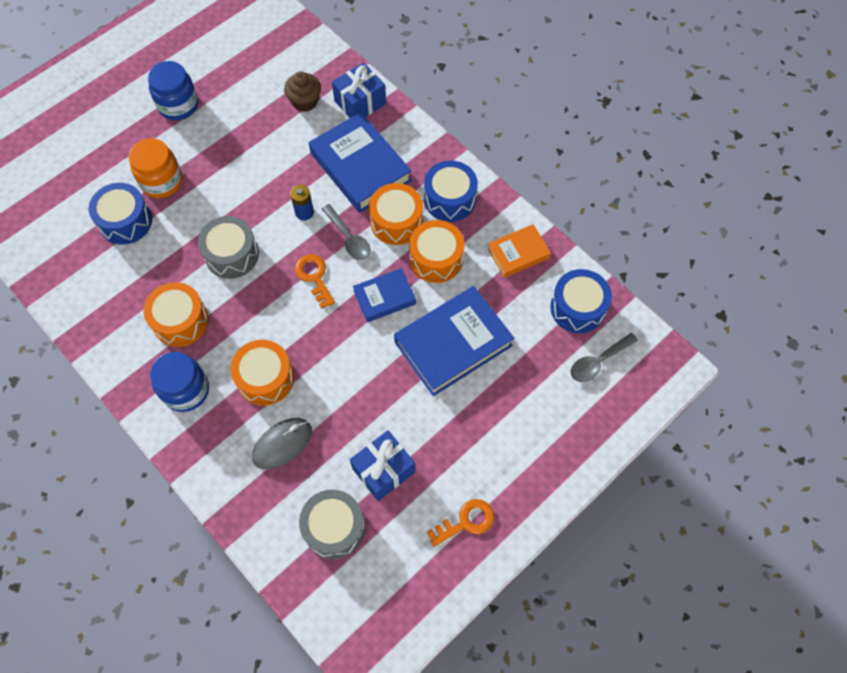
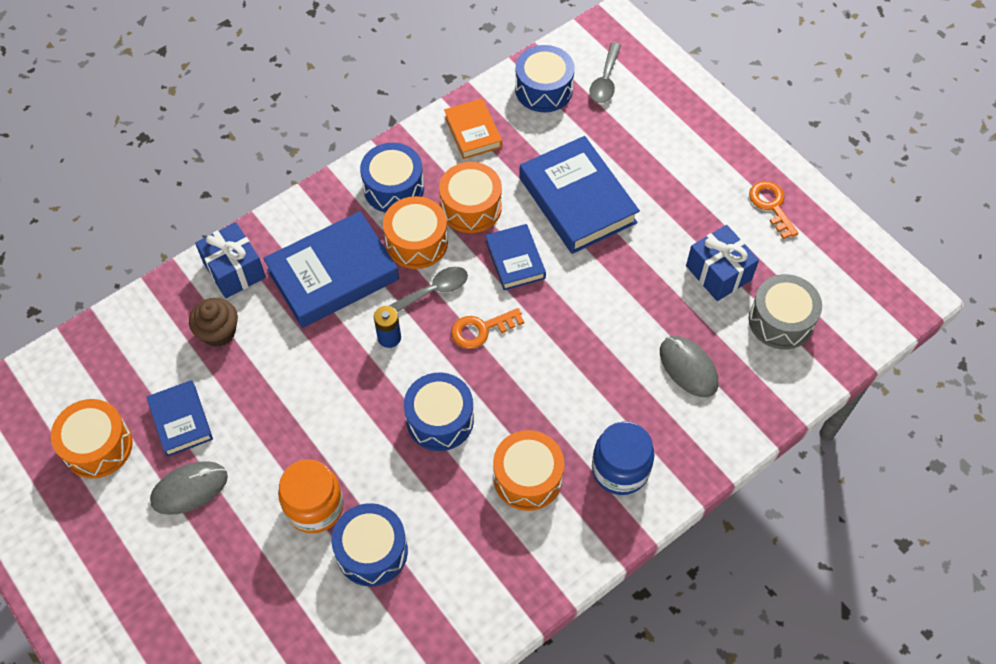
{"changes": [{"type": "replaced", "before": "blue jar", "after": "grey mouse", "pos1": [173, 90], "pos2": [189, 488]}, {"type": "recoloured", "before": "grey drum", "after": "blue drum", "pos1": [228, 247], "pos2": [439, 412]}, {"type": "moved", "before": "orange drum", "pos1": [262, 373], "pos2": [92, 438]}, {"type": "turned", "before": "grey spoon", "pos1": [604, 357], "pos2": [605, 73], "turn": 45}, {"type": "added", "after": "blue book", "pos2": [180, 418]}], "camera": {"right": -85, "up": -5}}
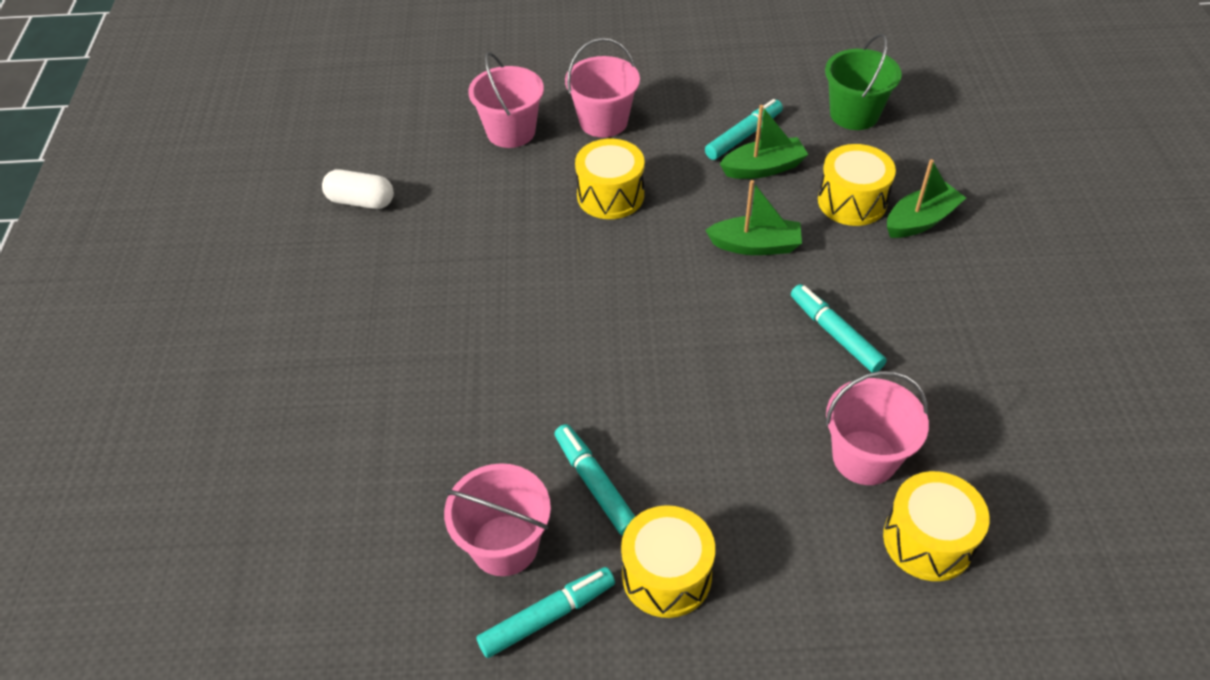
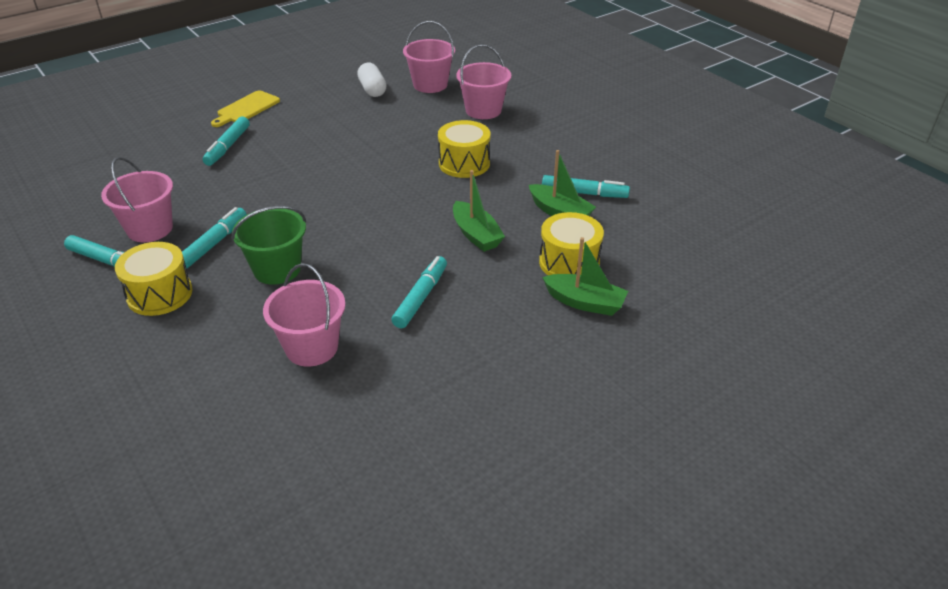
{"changes": [{"type": "moved", "before": "pink bucket", "pos1": [602, 87], "pos2": [429, 57]}, {"type": "moved", "before": "green bucket", "pos1": [863, 82], "pos2": [269, 245]}, {"type": "removed", "before": "yellow drum", "pos1": [936, 526]}, {"type": "added", "after": "turquoise marker", "pos2": [226, 141]}, {"type": "added", "after": "yellow cutting board", "pos2": [245, 108]}], "camera": {"right": 55, "up": -10}}
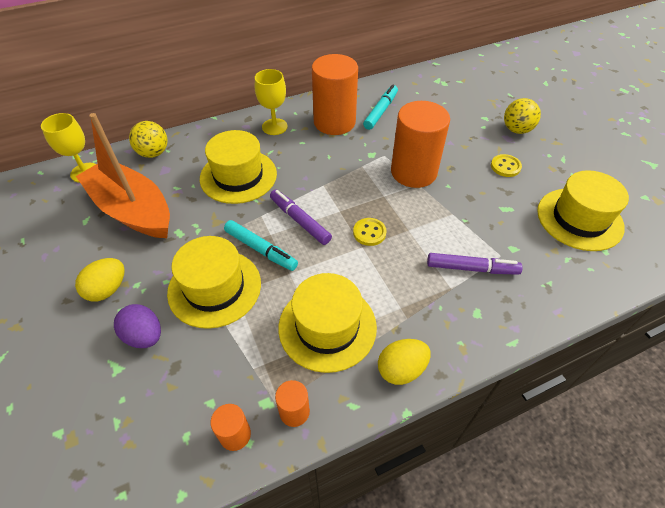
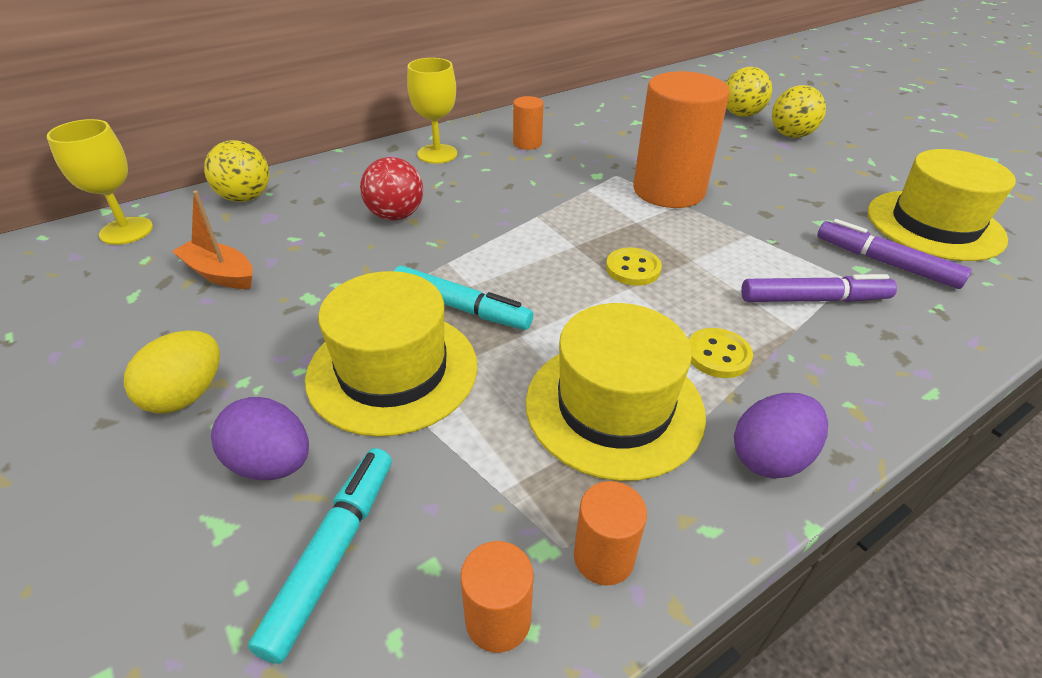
{"changes": [{"type": "resized", "before": "orange boat", "pos1": [123, 175], "pos2": [212, 240], "scale": 0.45}, {"type": "replaced", "before": "yellow hat", "after": "red ball", "pos1": [238, 167], "pos2": [391, 189]}, {"type": "moved", "before": "purple marker", "pos1": [301, 217], "pos2": [894, 254]}, {"type": "resized", "before": "orange cylinder", "pos1": [335, 94], "pos2": [528, 123], "scale": 0.45}, {"type": "moved", "before": "turquoise marker", "pos1": [380, 107], "pos2": [320, 556]}, {"type": "recoloured", "before": "yellow egg", "after": "purple egg", "pos1": [404, 362], "pos2": [781, 436]}, {"type": "moved", "before": "yellow button", "pos1": [506, 165], "pos2": [720, 353]}, {"type": "added", "after": "yellow ball", "pos2": [749, 92]}], "camera": {"right": -10, "up": -10}}
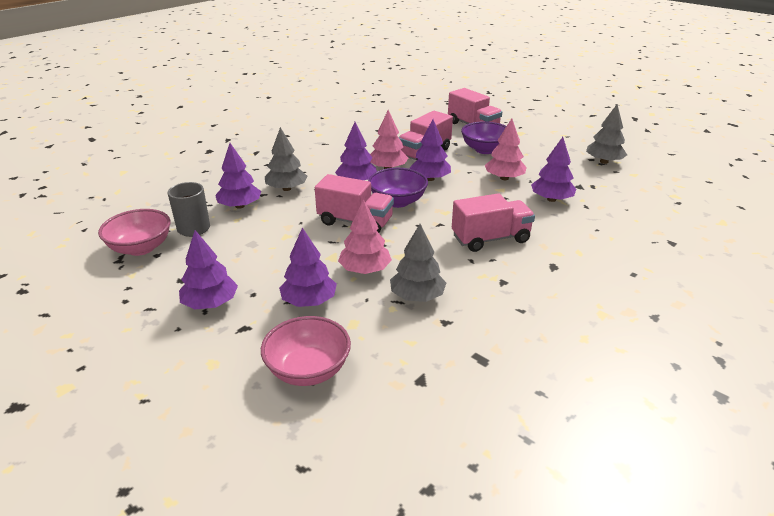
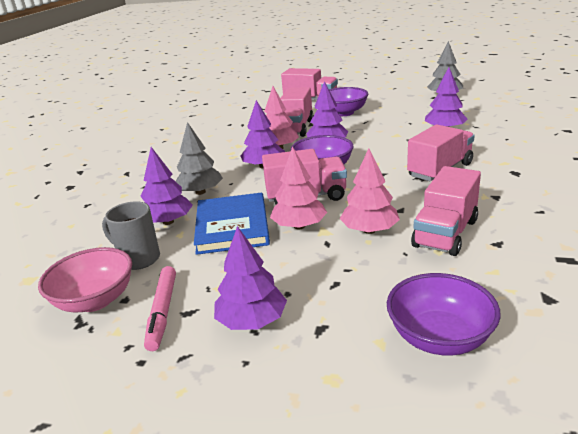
{"changes": [{"type": "recoloured", "before": "pink bowl", "after": "purple bowl", "pos1": [306, 351], "pos2": [444, 314]}, {"type": "removed", "before": "purple tree", "pos1": [308, 267]}, {"type": "replaced", "before": "grey tree", "after": "pink truck", "pos1": [418, 263], "pos2": [446, 211]}, {"type": "moved", "before": "pink tree", "pos1": [506, 149], "pos2": [298, 187]}, {"type": "added", "after": "pink marker", "pos2": [160, 308]}, {"type": "added", "after": "blue book", "pos2": [232, 224]}], "camera": {"right": -25, "up": -5}}
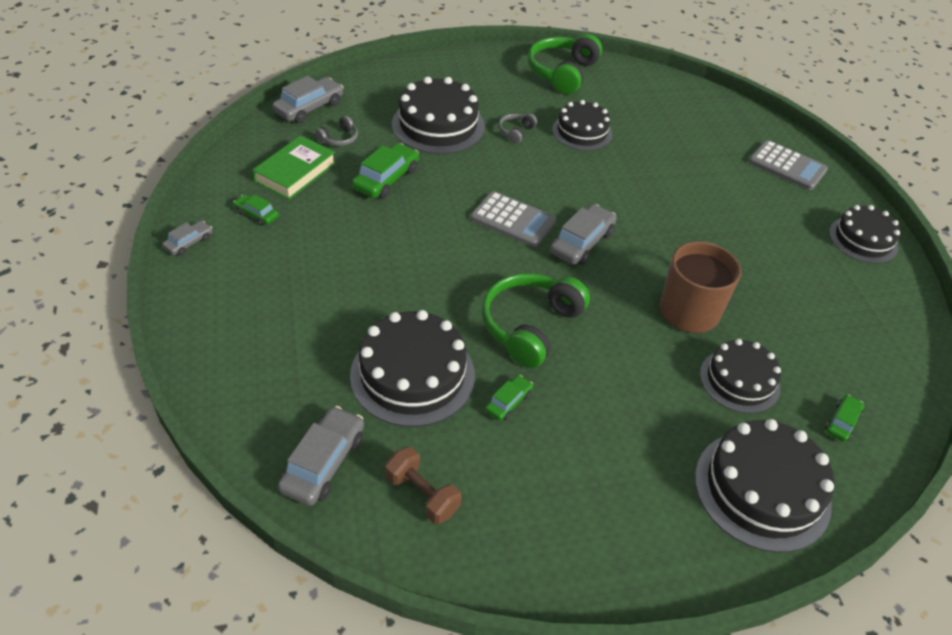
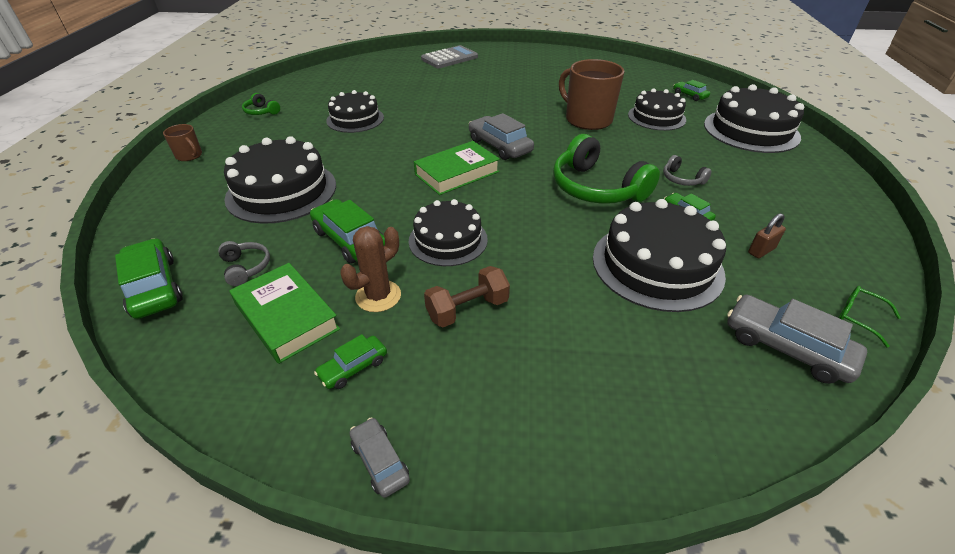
{"changes": [{"type": "recoloured", "before": "grey car", "after": "green car", "pos1": [308, 99], "pos2": [149, 278]}, {"type": "moved", "before": "brown dumbbell", "pos1": [423, 485], "pos2": [467, 296]}, {"type": "replaced", "before": "grey calculator", "after": "green book", "pos1": [513, 219], "pos2": [457, 168]}, {"type": "moved", "before": "grey headphones", "pos1": [517, 129], "pos2": [687, 170]}, {"type": "resized", "before": "green headphones", "pos1": [565, 64], "pos2": [261, 104], "scale": 0.46}, {"type": "moved", "before": "black cake", "pos1": [865, 234], "pos2": [448, 232]}, {"type": "added", "after": "brown mug", "pos2": [182, 142]}, {"type": "added", "after": "brown cactus", "pos2": [370, 269]}, {"type": "added", "after": "brown padlock", "pos2": [767, 235]}, {"type": "added", "after": "green glasses", "pos2": [870, 317]}], "camera": {"right": -70, "up": -5}}
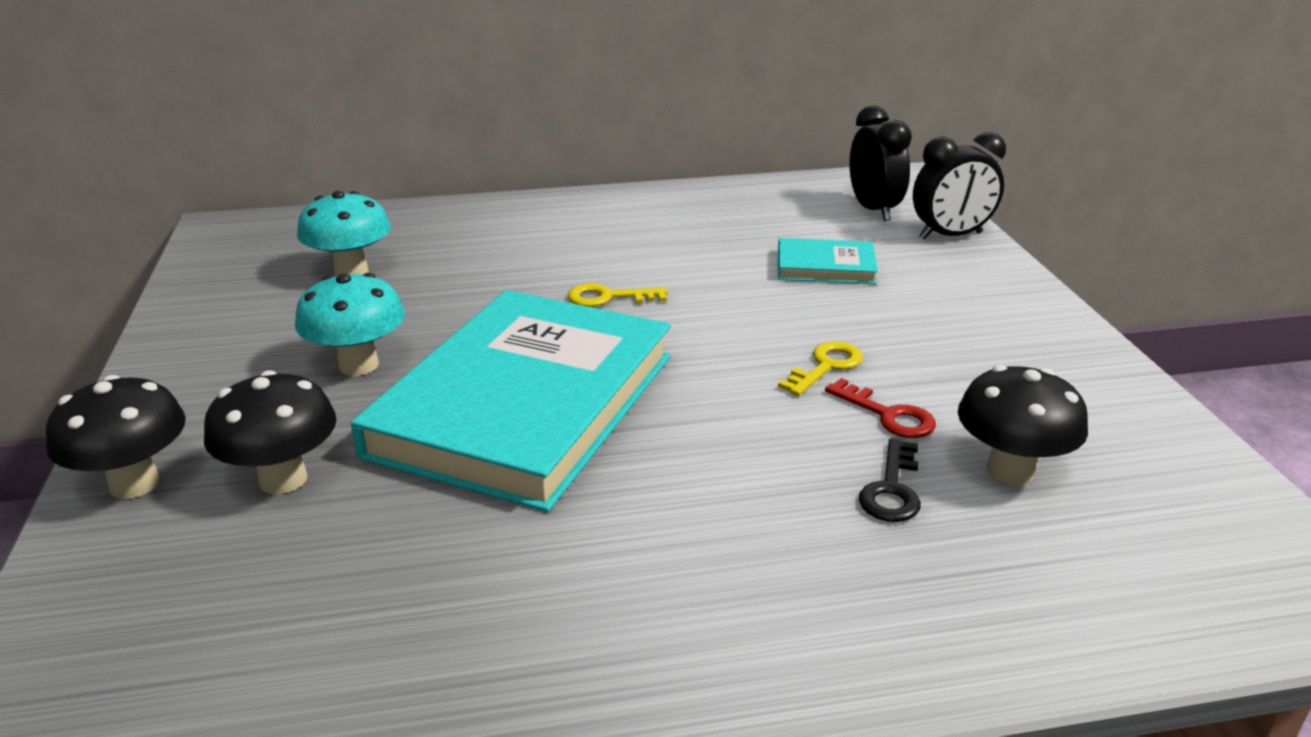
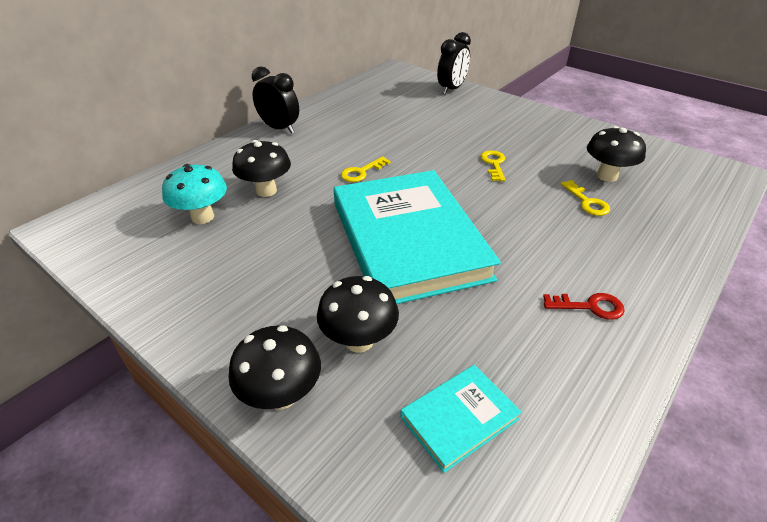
{"changes": [{"type": "removed", "before": "turquoise mushroom", "pos1": [350, 324]}, {"type": "moved", "before": "turquoise book", "pos1": [828, 261], "pos2": [461, 419]}, {"type": "moved", "before": "red key", "pos1": [880, 408], "pos2": [584, 306]}, {"type": "moved", "before": "black clock", "pos1": [880, 163], "pos2": [275, 100]}, {"type": "recoloured", "before": "black key", "after": "yellow key", "pos1": [890, 480], "pos2": [585, 198]}, {"type": "added", "after": "black mushroom", "pos2": [261, 168]}], "camera": {"right": -40, "up": 10}}
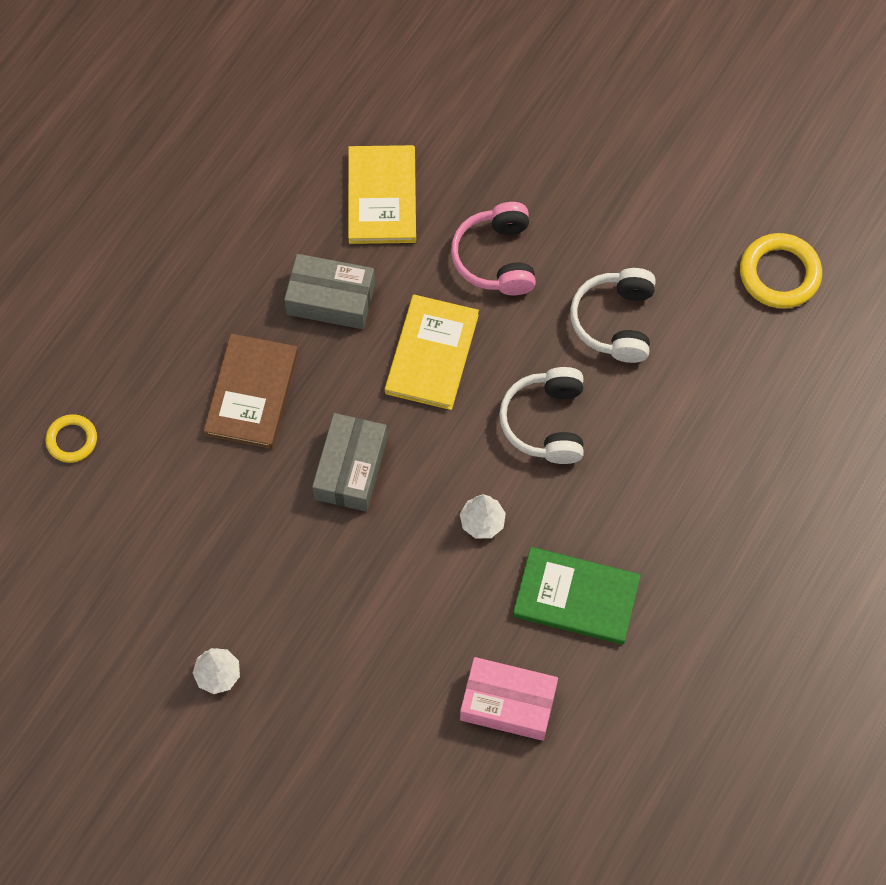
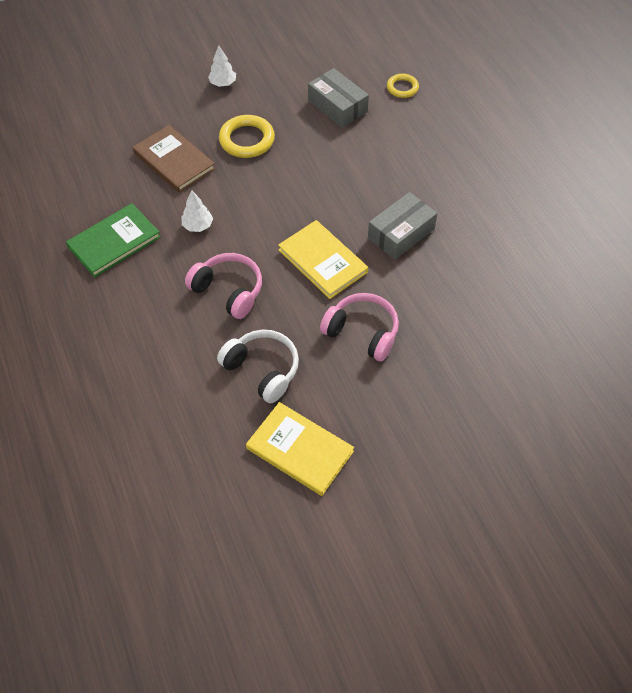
{"changes": [{"type": "moved", "before": "brown book", "pos1": [250, 391], "pos2": [173, 159]}, {"type": "moved", "before": "grey box", "pos1": [349, 462], "pos2": [338, 98]}, {"type": "moved", "before": "yellow book", "pos1": [382, 194], "pos2": [300, 449]}, {"type": "removed", "before": "pink box", "pos1": [509, 699]}, {"type": "recoloured", "before": "white headphones", "after": "pink headphones", "pos1": [541, 415], "pos2": [223, 286]}, {"type": "moved", "before": "yellow ring", "pos1": [781, 270], "pos2": [247, 136]}], "camera": {"right": 125, "up": -10}}
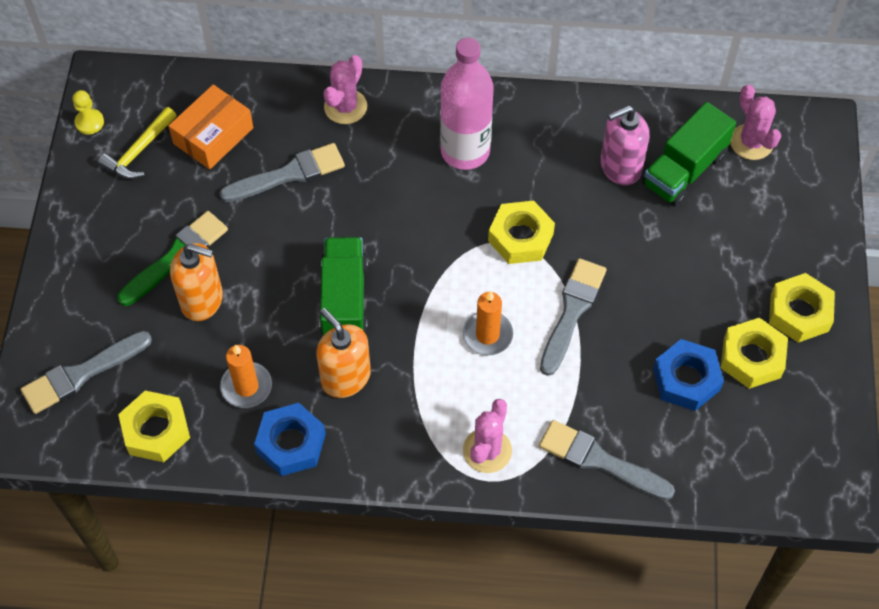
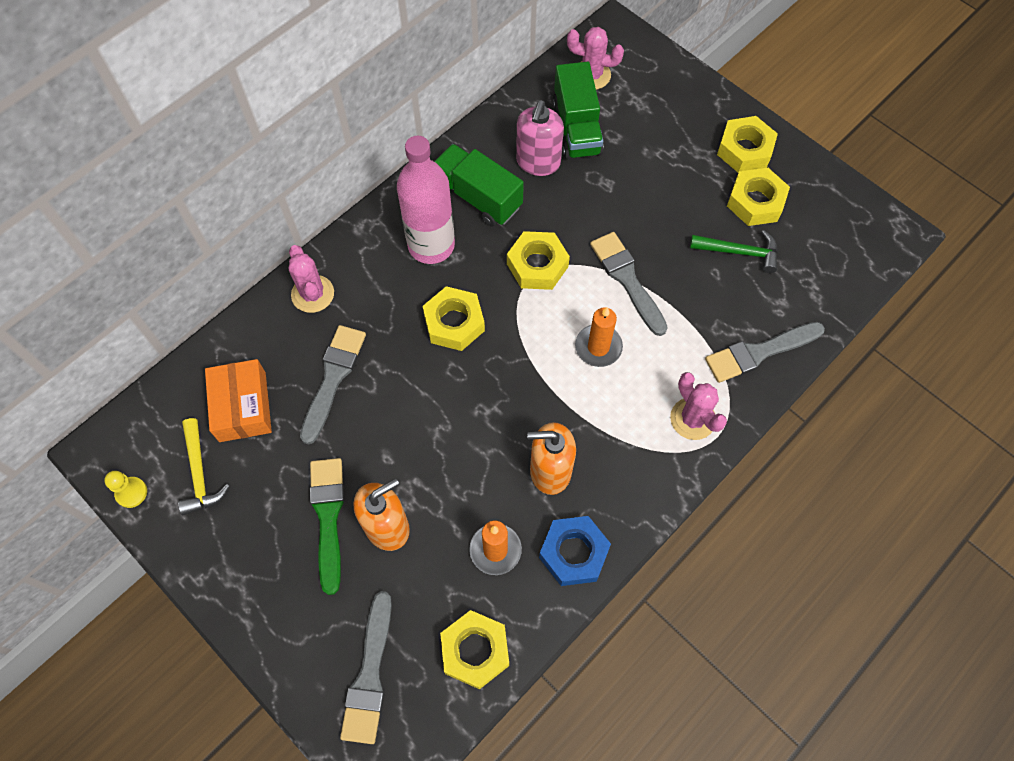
{"changes": [{"type": "moved", "before": "green truck", "pos1": [343, 286], "pos2": [479, 185]}, {"type": "replaced", "before": "blue nut", "after": "green hammer", "pos1": [688, 375], "pos2": [734, 251]}, {"type": "added", "after": "yellow nut", "pos2": [454, 318]}], "camera": {"right": -50, "up": 5}}
